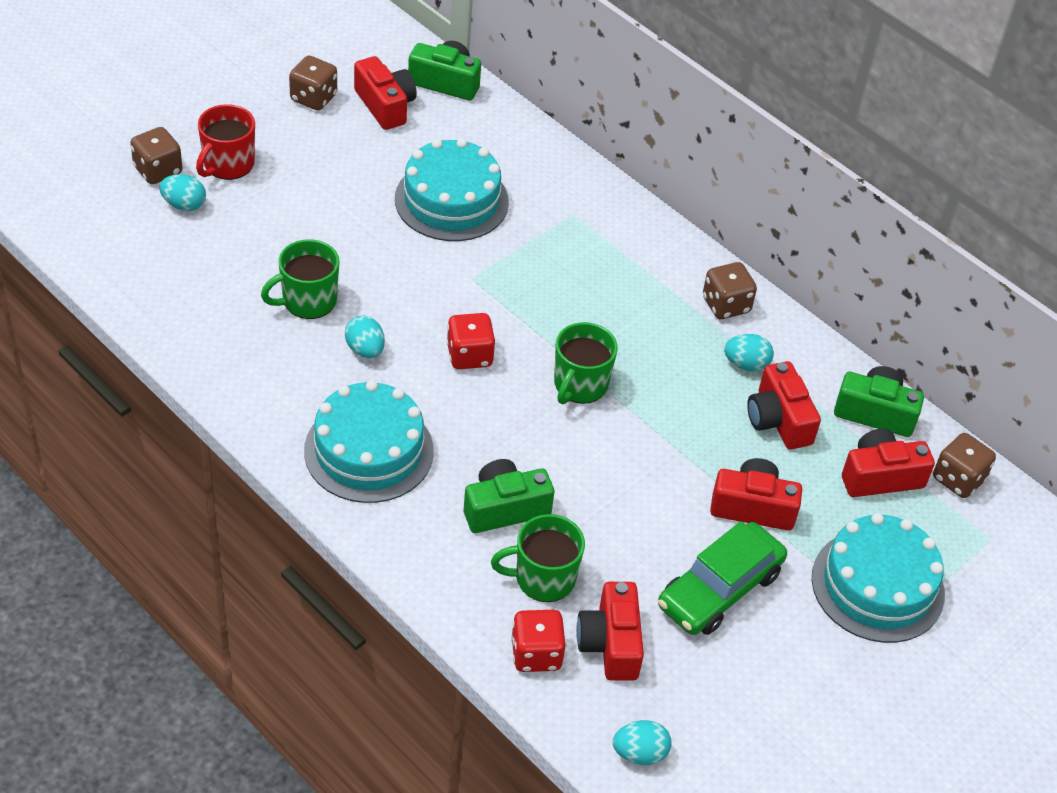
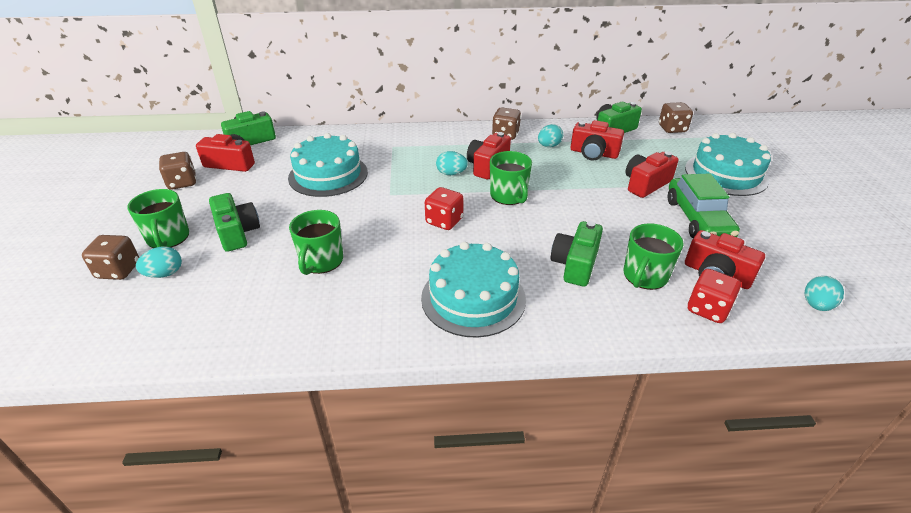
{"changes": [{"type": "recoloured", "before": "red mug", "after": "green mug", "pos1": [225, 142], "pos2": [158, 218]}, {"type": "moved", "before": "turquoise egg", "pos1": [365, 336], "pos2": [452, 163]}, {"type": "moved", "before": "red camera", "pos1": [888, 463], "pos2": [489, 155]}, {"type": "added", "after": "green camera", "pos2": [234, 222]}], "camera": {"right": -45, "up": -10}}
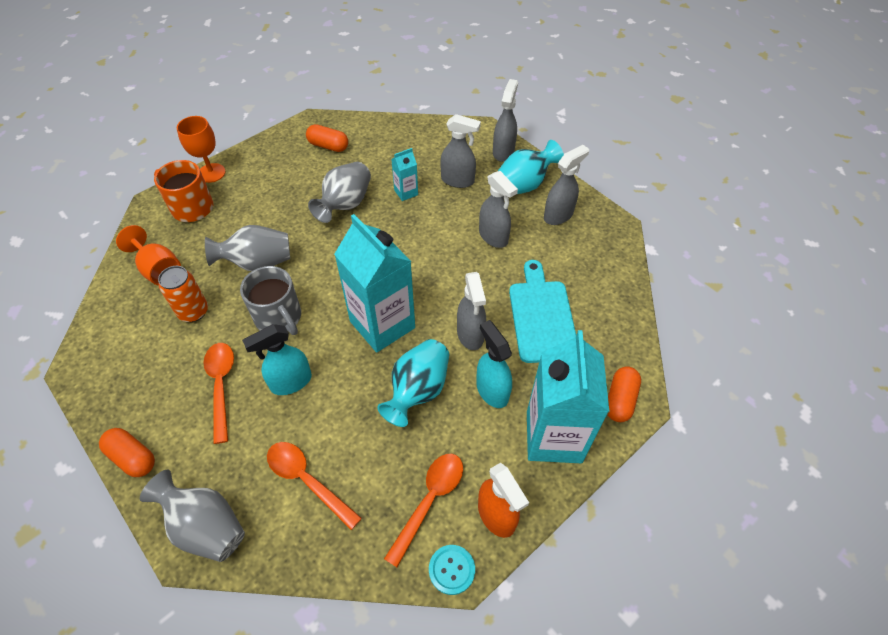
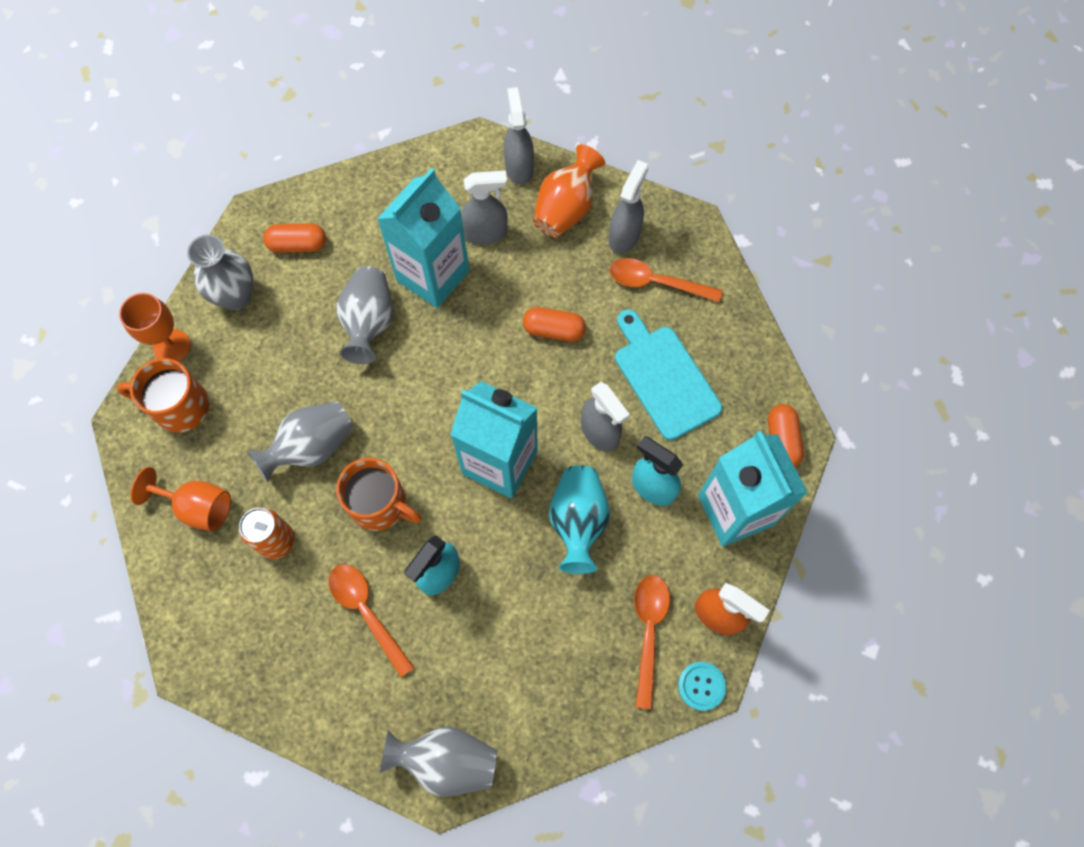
{"changes": [{"type": "moved", "before": "orange capsule", "pos1": [127, 452], "pos2": [554, 324]}, {"type": "recoloured", "before": "grey mug", "after": "orange mug", "pos1": [270, 300], "pos2": [379, 494]}, {"type": "moved", "before": "orange spoon", "pos1": [314, 486], "pos2": [666, 280]}, {"type": "resized", "before": "turquoise carton", "pos1": [404, 174], "pos2": [423, 238], "scale": 2.24}, {"type": "removed", "before": "grey spray bottle", "pos1": [498, 209]}, {"type": "recoloured", "before": "turquoise vase", "after": "orange vase", "pos1": [531, 167], "pos2": [569, 191]}, {"type": "added", "after": "grey vase", "pos2": [220, 272]}], "camera": {"right": -25, "up": 15}}
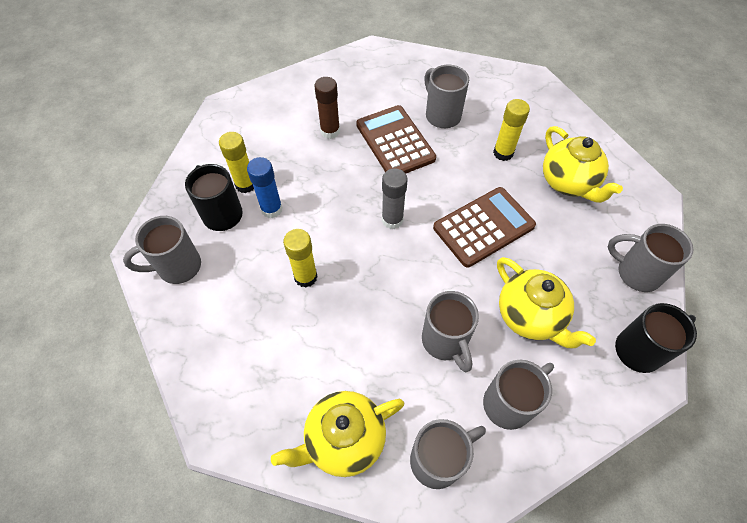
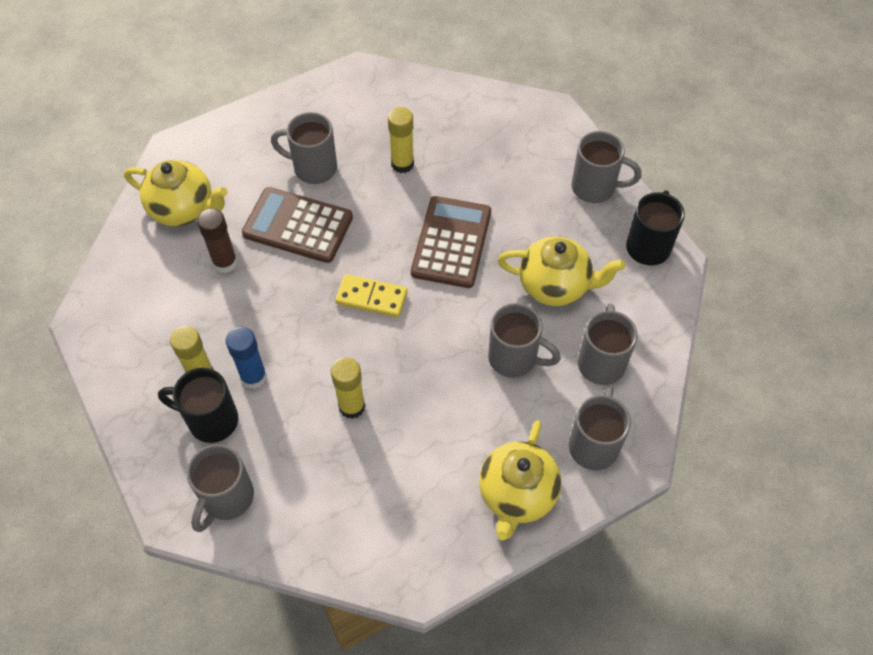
{"changes": [{"type": "replaced", "before": "grey glue stick", "after": "yellow domino", "pos1": [395, 198], "pos2": [371, 296]}, {"type": "moved", "before": "yellow teapot", "pos1": [583, 164], "pos2": [176, 193]}, {"type": "turned", "before": "grey mug", "pos1": [651, 258], "pos2": [606, 167], "turn": -150}], "camera": {"right": -45, "up": 0}}
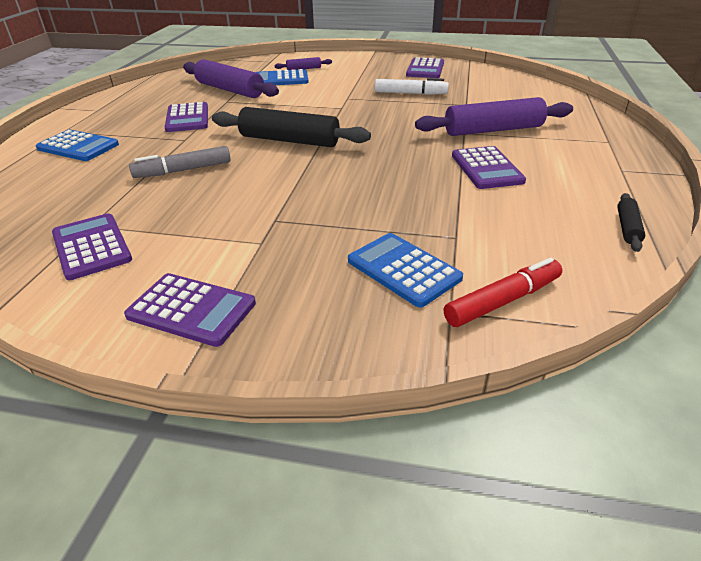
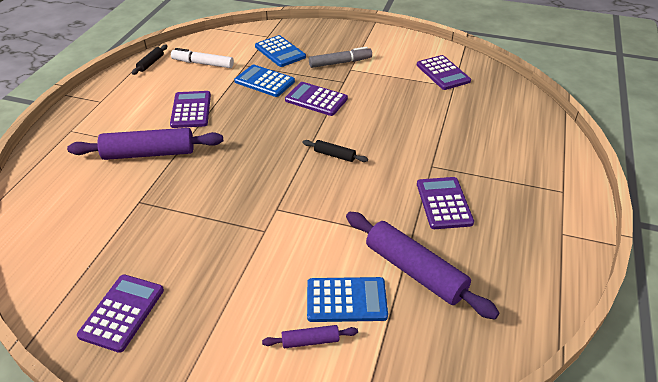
{"changes": [{"type": "moved", "before": "blue calculator", "pos1": [77, 145], "pos2": [264, 80]}, {"type": "moved", "before": "purple calculator", "pos1": [190, 310], "pos2": [316, 99]}, {"type": "moved", "before": "grey marker", "pos1": [180, 162], "pos2": [340, 57]}, {"type": "resized", "before": "black rolling pin", "pos1": [291, 127], "pos2": [335, 151], "scale": 0.47}, {"type": "moved", "before": "white marker", "pos1": [412, 86], "pos2": [202, 58]}, {"type": "removed", "before": "red marker", "pos1": [503, 292]}], "camera": {"right": -175, "up": 5}}
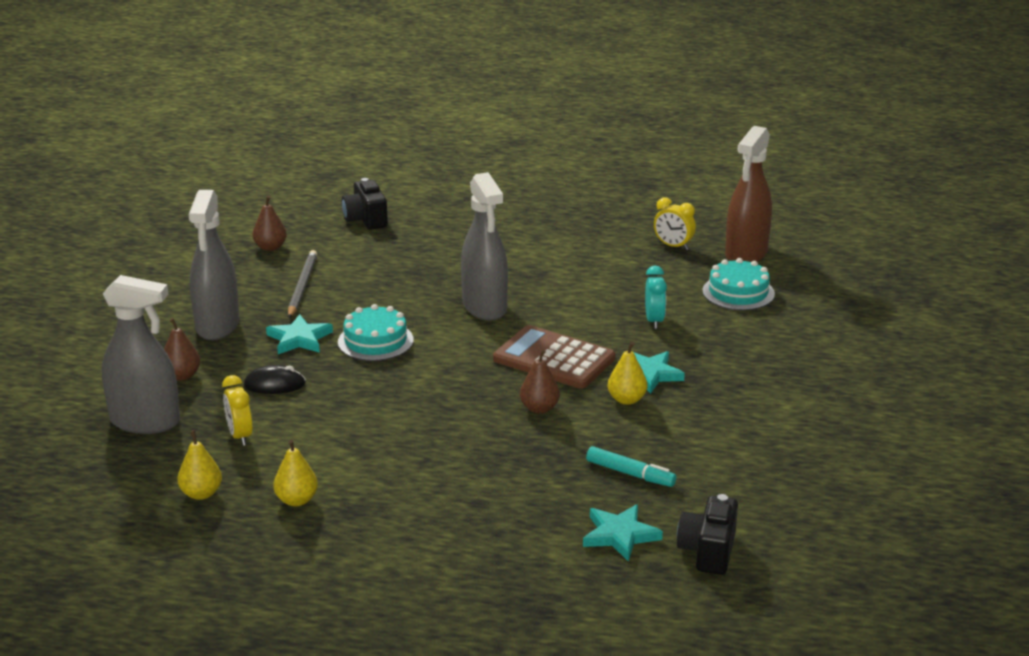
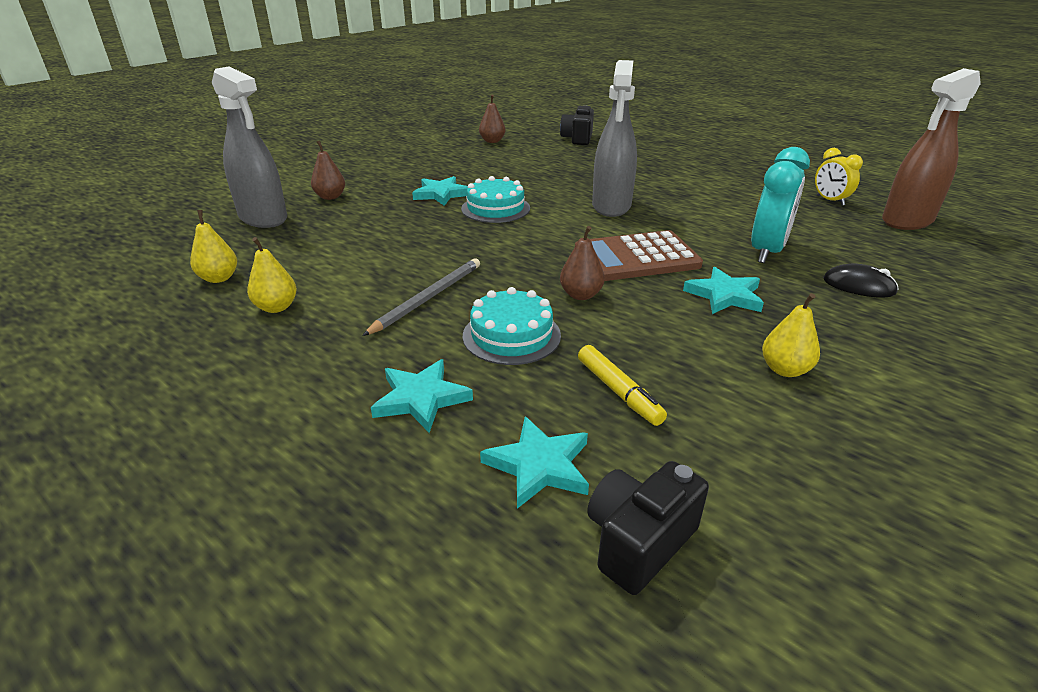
{"changes": [{"type": "removed", "before": "grey spray bottle", "pos1": [214, 265]}, {"type": "removed", "before": "yellow clock", "pos1": [237, 410]}, {"type": "moved", "before": "black mouse", "pos1": [275, 379], "pos2": [861, 280]}, {"type": "moved", "before": "grey pencil", "pos1": [302, 284], "pos2": [421, 297]}, {"type": "turned", "before": "brown calculator", "pos1": [554, 357], "pos2": [639, 255], "turn": -75}, {"type": "recoloured", "before": "turquoise marker", "after": "yellow marker", "pos1": [631, 466], "pos2": [622, 385]}, {"type": "moved", "before": "yellow pear", "pos1": [627, 373], "pos2": [791, 335]}, {"type": "resized", "before": "turquoise clock", "pos1": [656, 297], "pos2": [780, 205], "scale": 1.68}, {"type": "moved", "before": "turquoise cake", "pos1": [738, 284], "pos2": [512, 326]}, {"type": "added", "after": "turquoise star", "pos2": [422, 396]}], "camera": {"right": 30, "up": 5}}
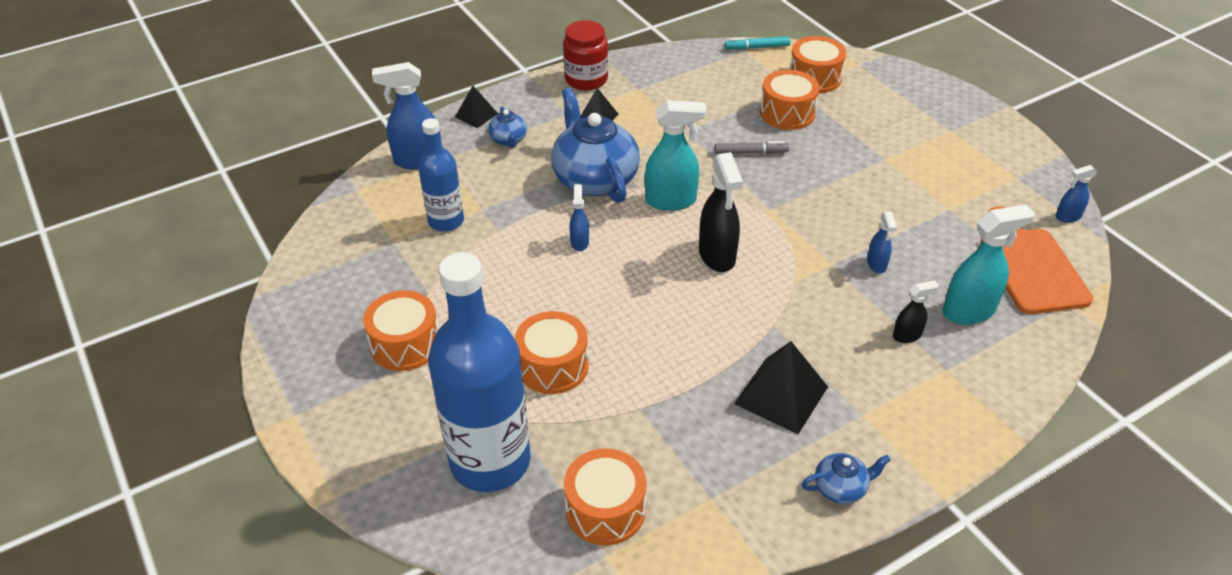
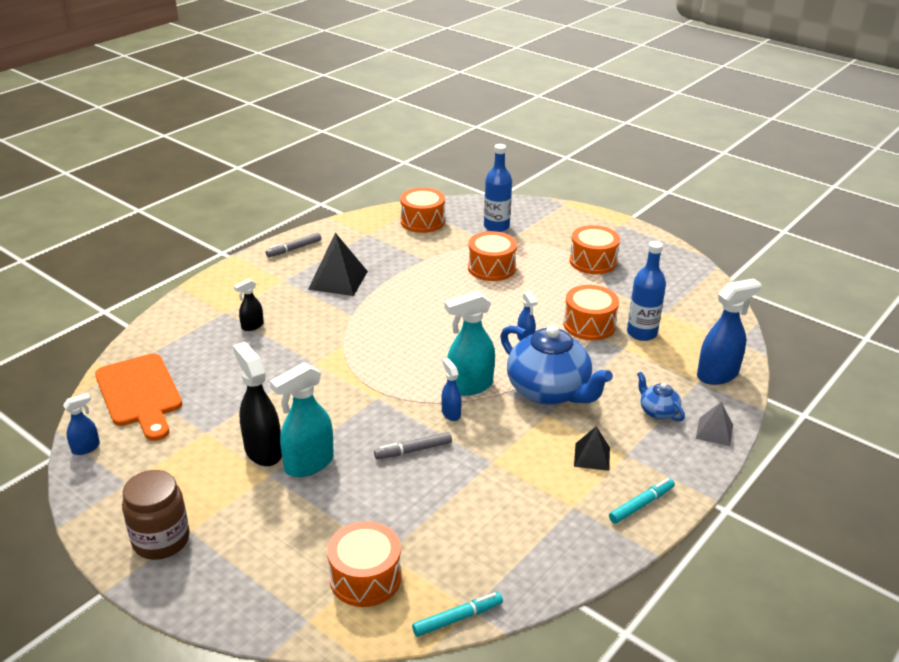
{"changes": [{"type": "resized", "before": "blue bottle", "pos1": [479, 372], "pos2": [498, 188], "scale": 0.55}, {"type": "recoloured", "before": "black pyramid", "after": "grey pyramid", "pos1": [476, 107], "pos2": [714, 424]}, {"type": "replaced", "before": "red jar", "after": "turquoise marker", "pos1": [585, 55], "pos2": [642, 501]}, {"type": "moved", "before": "black spray bottle", "pos1": [721, 212], "pos2": [257, 404]}, {"type": "moved", "before": "orange drum", "pos1": [790, 100], "pos2": [591, 312]}, {"type": "replaced", "before": "blue teapot", "after": "grey marker", "pos1": [846, 478], "pos2": [293, 245]}, {"type": "moved", "before": "blue spray bottle", "pos1": [882, 242], "pos2": [451, 389]}, {"type": "moved", "before": "turquoise spray bottle", "pos1": [989, 264], "pos2": [302, 420]}, {"type": "added", "after": "brown jar", "pos2": [156, 515]}], "camera": {"right": 160, "up": -10}}
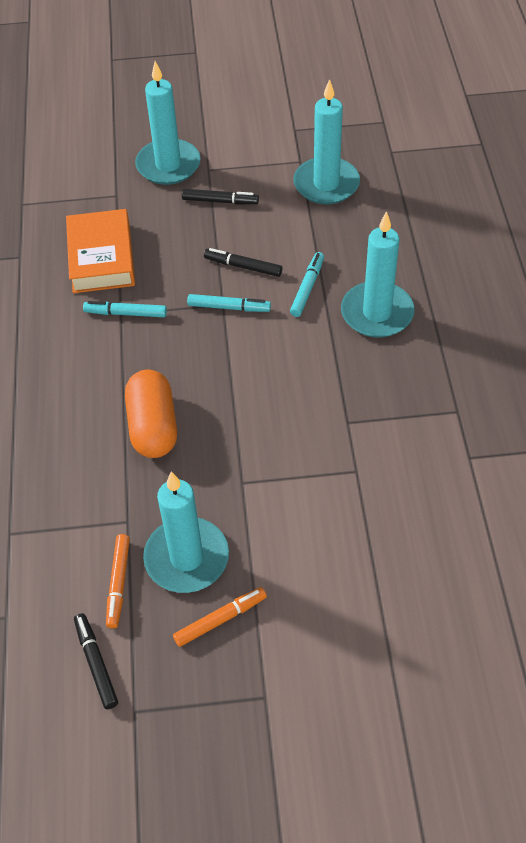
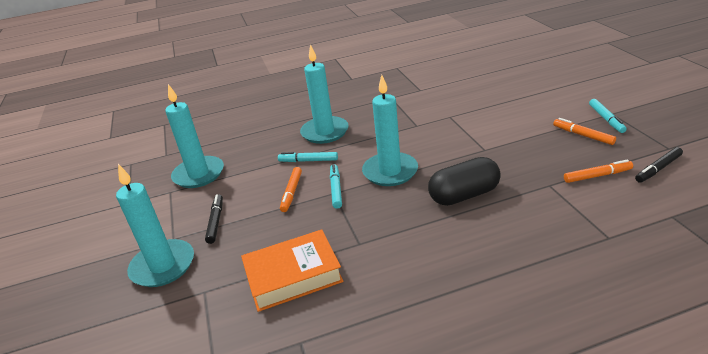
{"changes": [{"type": "moved", "before": "turquoise marker", "pos1": [125, 309], "pos2": [608, 116]}, {"type": "recoloured", "before": "orange capsule", "after": "black capsule", "pos1": [151, 414], "pos2": [464, 181]}, {"type": "moved", "before": "turquoise candle", "pos1": [186, 532], "pos2": [390, 130]}, {"type": "recoloured", "before": "black marker", "after": "orange marker", "pos1": [243, 262], "pos2": [291, 189]}], "camera": {"right": -100, "up": -20}}
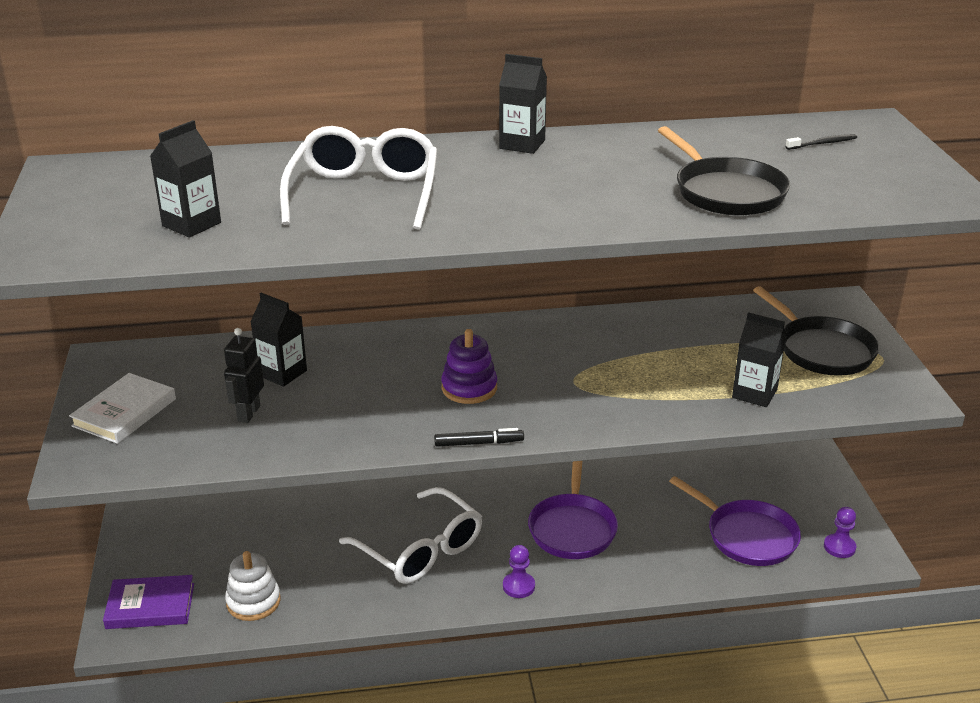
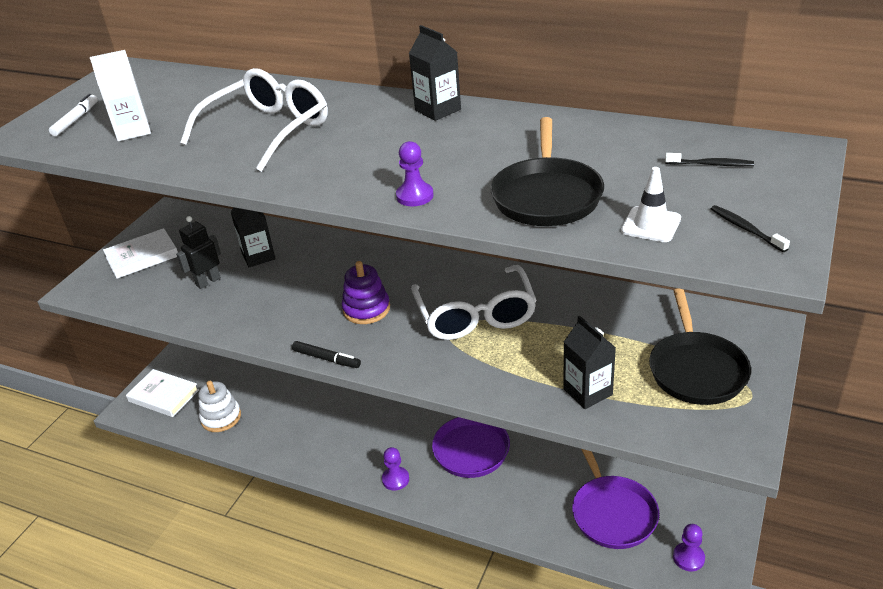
{"changes": [{"type": "recoloured", "before": "purple book", "after": "white book", "pos1": [148, 602], "pos2": [162, 393]}, {"type": "recoloured", "before": "black carton", "after": "white carton", "pos1": [185, 179], "pos2": [120, 95]}, {"type": "moved", "before": "white glasses", "pos1": [410, 535], "pos2": [474, 302]}, {"type": "added", "after": "white marker", "pos2": [73, 115]}, {"type": "added", "after": "purple pawn", "pos2": [415, 173]}, {"type": "added", "after": "white traffic cone", "pos2": [651, 204]}, {"type": "added", "after": "black toothbrush", "pos2": [750, 228]}], "camera": {"right": 35, "up": 5}}
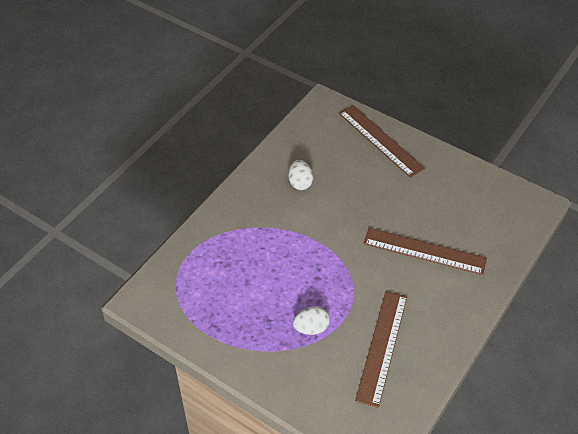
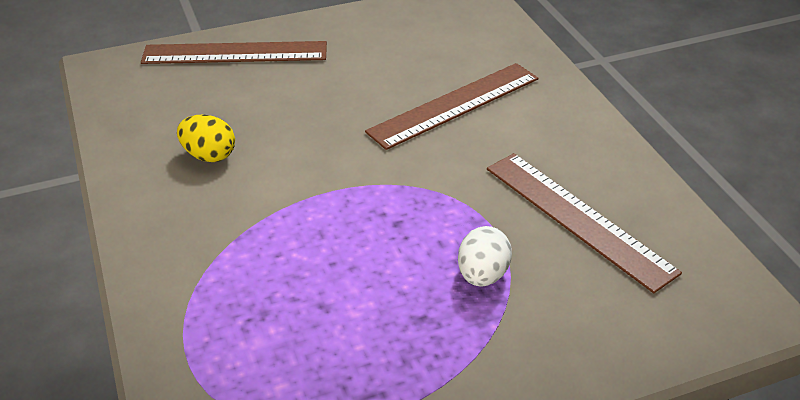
{"changes": [{"type": "recoloured", "before": "white egg", "after": "yellow egg", "pos1": [300, 175], "pos2": [206, 138]}], "camera": {"right": -55, "up": -10}}
